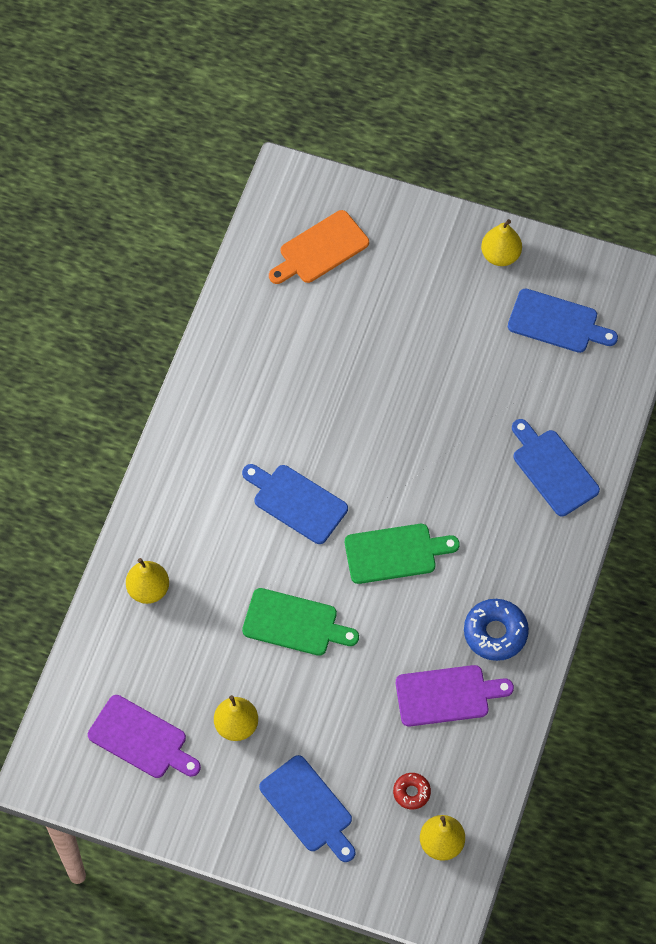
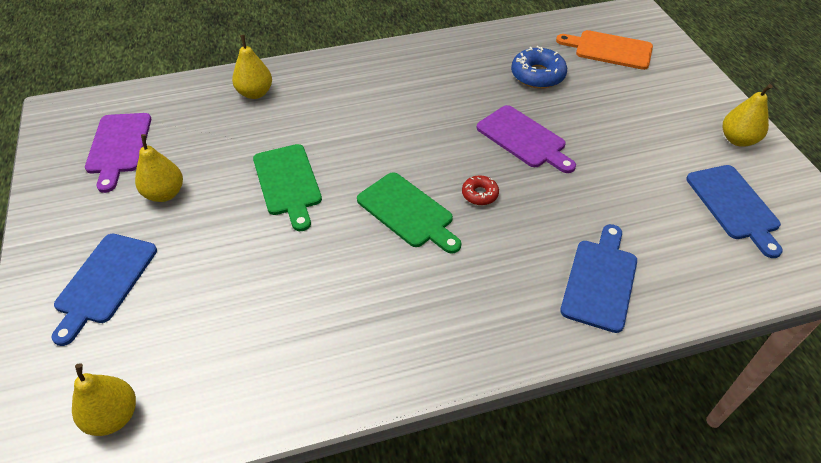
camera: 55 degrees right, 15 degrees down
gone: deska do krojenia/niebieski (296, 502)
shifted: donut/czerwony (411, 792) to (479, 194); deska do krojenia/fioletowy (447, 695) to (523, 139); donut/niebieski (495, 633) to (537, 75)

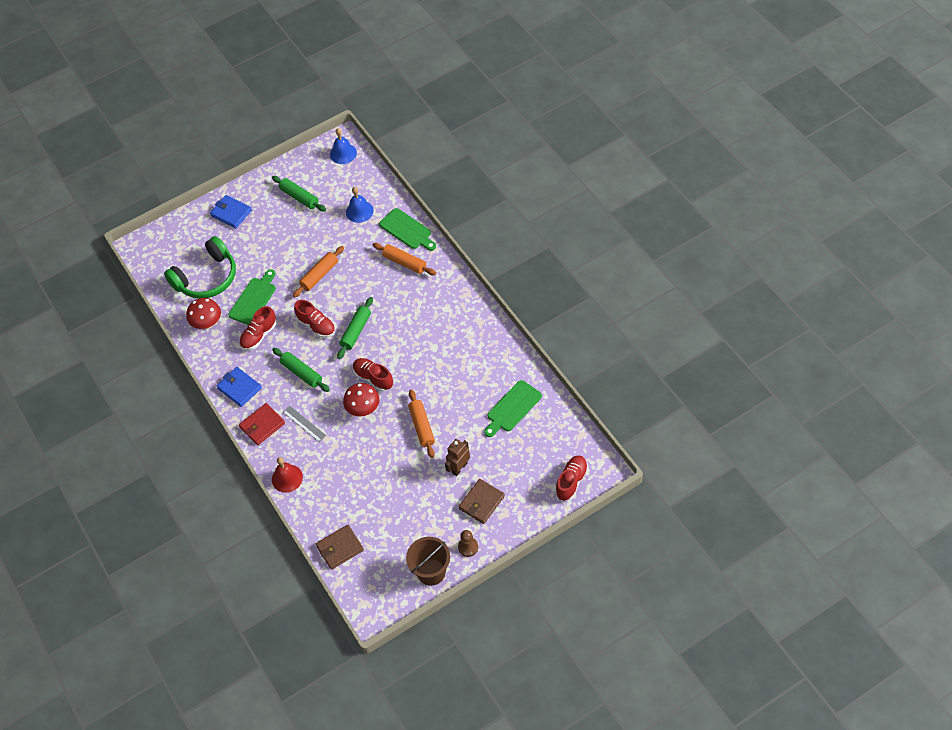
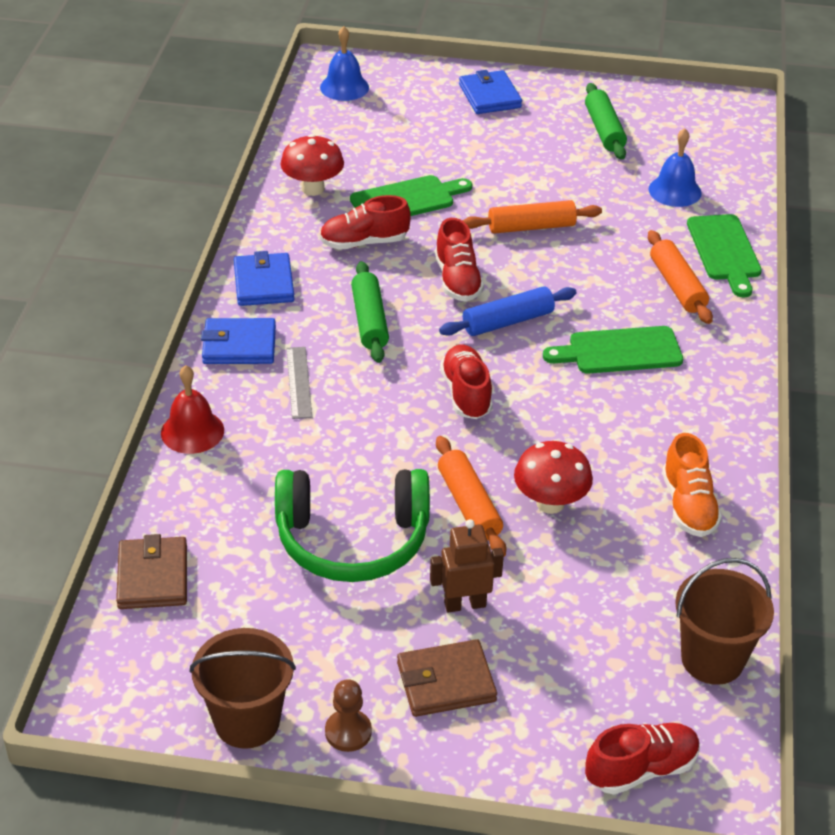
camera: 35 degrees right, 15 degrees down
new: but/pomarańczowy (688, 505); wiadro/brązowy (712, 659)
shifted: słuchawki/zielony (206, 278) to (352, 539); dzwonek/niebieski (343, 153) to (344, 87); grzyb/czerwony (363, 409) to (550, 503); deska do krojenia/zielony (512, 408) to (619, 351)
repainted: portfel/czerwony (262, 425) to portfel/niebieski (239, 345); wałek do ciasta/zielony (356, 331) to wałek do ciasta/niebieski (508, 321)
rotated: portfel/brązowy (340, 548) = (153, 577) 75 degrees clockwise; wałek do ciasta/pomarańczowy (422, 426) = (468, 505) 45 degrees counterclockwise

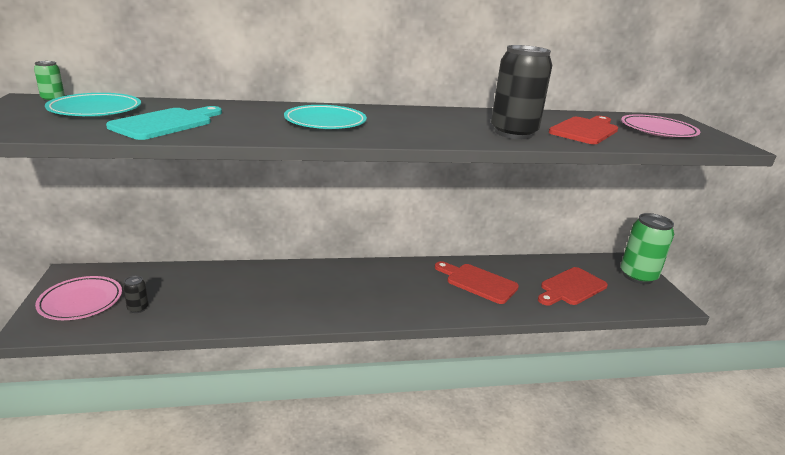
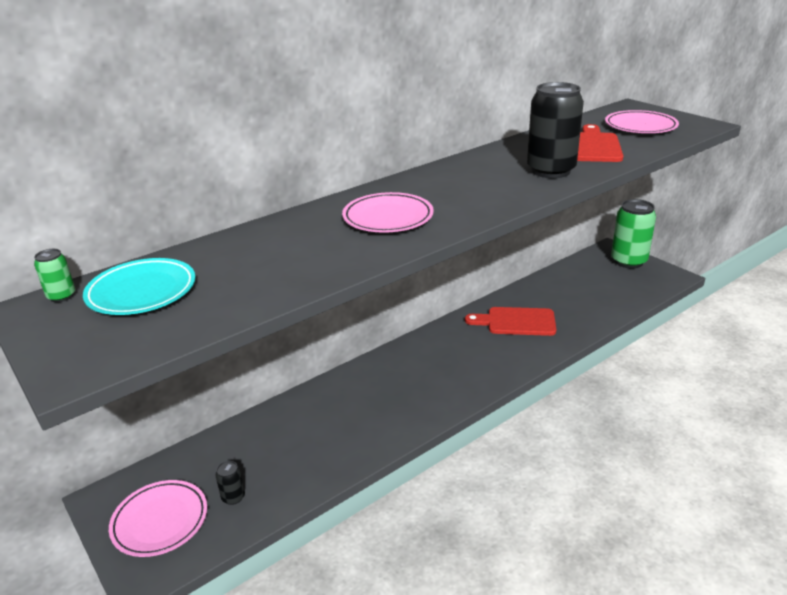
camera: 25 degrees left, 5 degrees up
gone: deska do krojenia/turkusowy (166, 123); deska do krojenia/czerwony (571, 287)
repainted: talerz/turkusowy (325, 122) to talerz/różowy (388, 218)

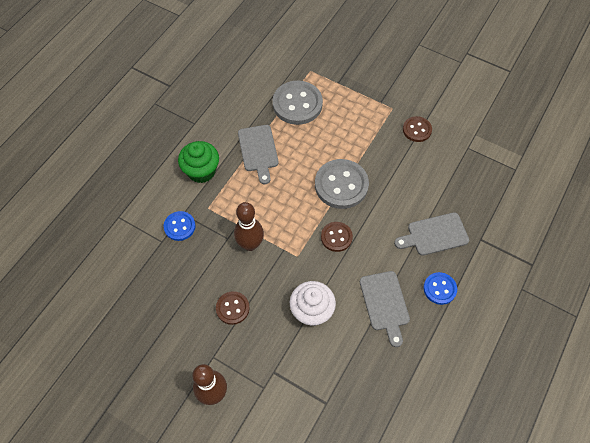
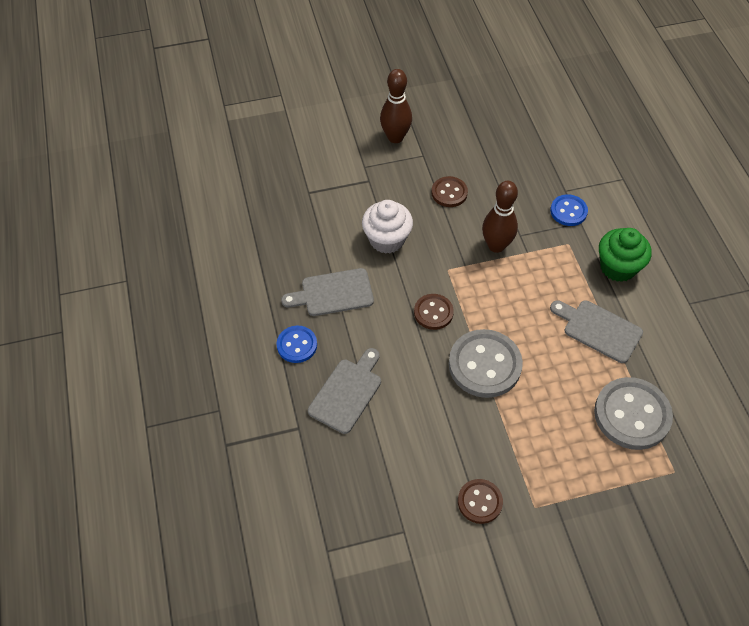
camera: 135 degrees right, 5 degrees down
rotated: deska do krojenia/szary (385, 304) = (333, 293) 45 degrees counterclockwise

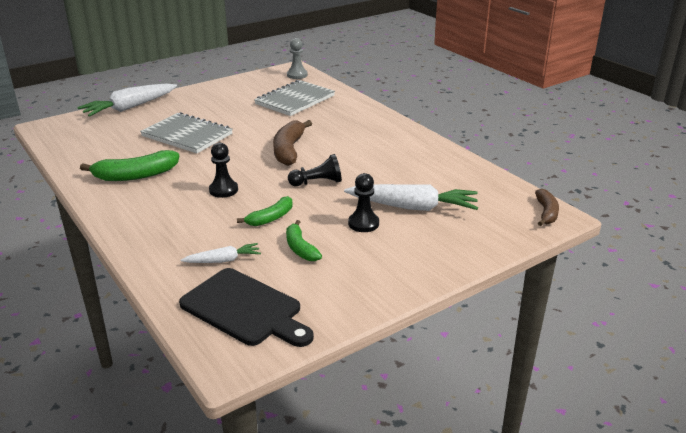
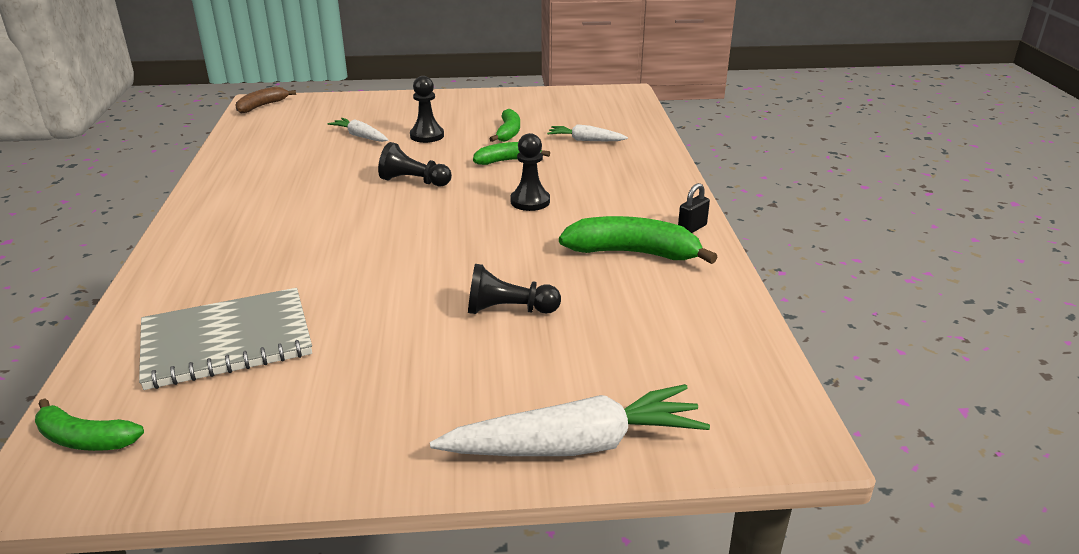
camera: 150 degrees left, 0 degrees up
gone: deska do krojenia/czarny (244, 309); banan/brązowy (289, 150)
new: kłódka/czarny (692, 228)
swapped: zeszyt/szary (187, 135) to pionek/czarny (508, 310); pionek/szary (297, 75) to banan/zielony (85, 439)
scaled: marchewka/biały (413, 207) = (360, 136) x0.53

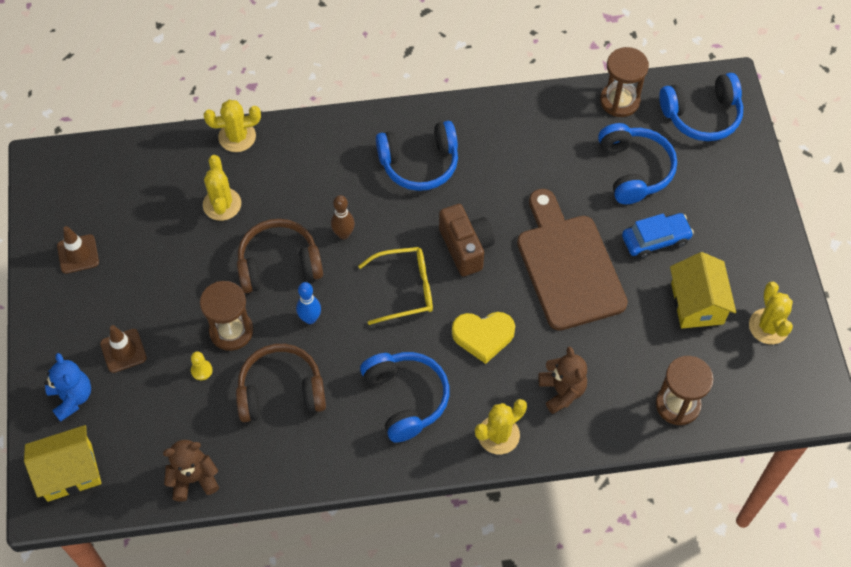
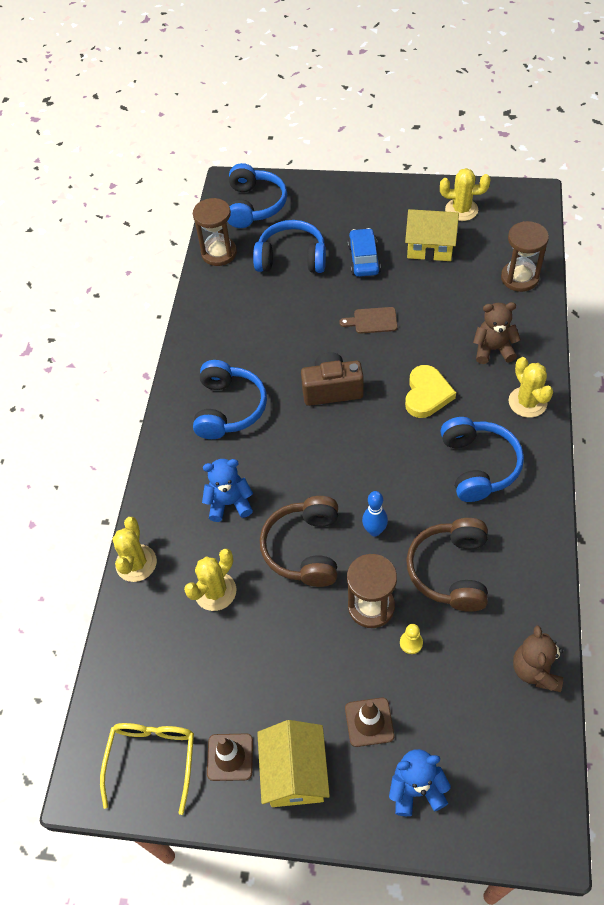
camera: 70 degrees left, 5 degrees down
gone: kręgiel/brązowy (343, 234)
new: miś/niebieski (229, 503)
shifted: domek/żółty (69, 472) to (295, 772); okulary/żółty (405, 289) to (152, 759)
rotated: kaktus/żółty (222, 204) = (215, 591) 60 degrees counterclockwise; słuchawki/niebieski (406, 398) = (478, 465) 90 degrees clockwise
scaled: deska do krojenia/brązowy (568, 266) = (372, 321) x0.41

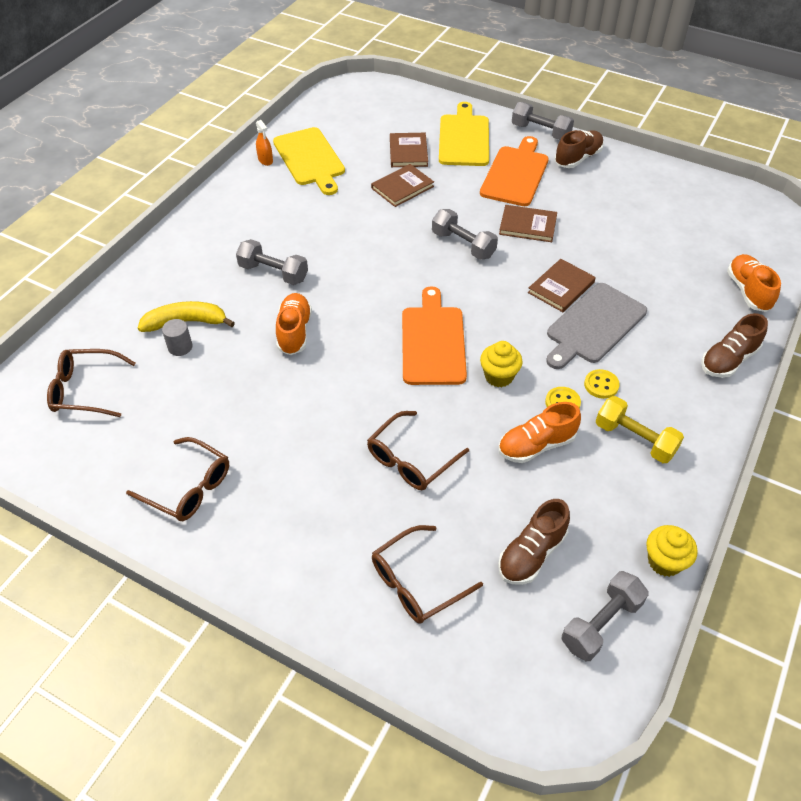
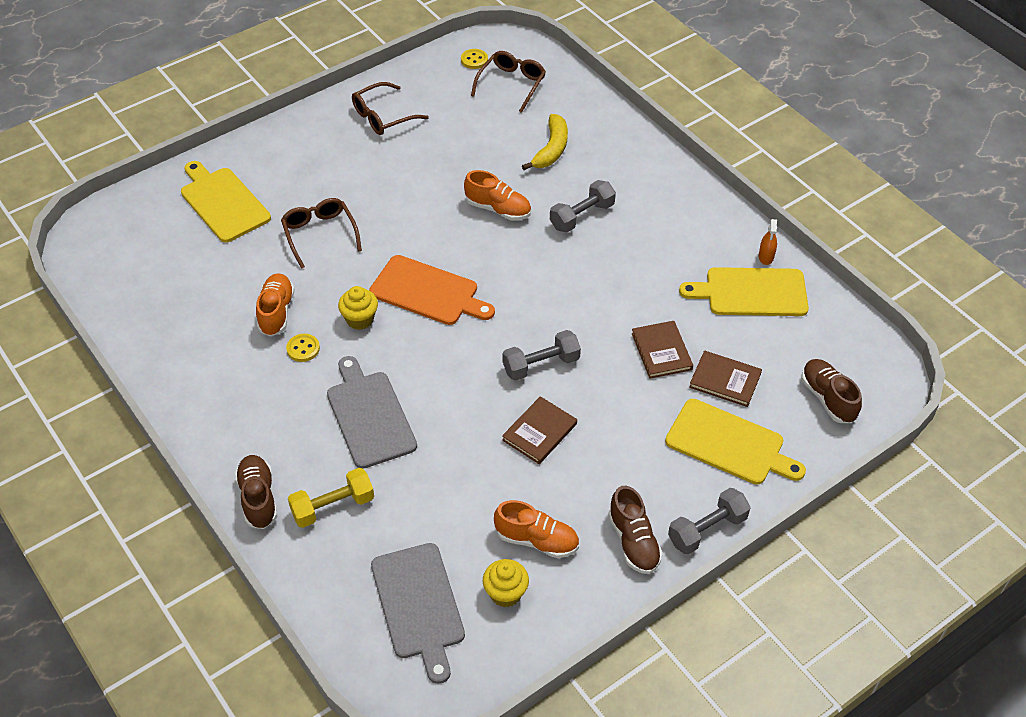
camera: 115 degrees right, 0 degrees up
gone: walec/szary (180, 347); deska do krojenia/pomarańczowy (515, 174); książka/brązowy (561, 287); hantel/szary (601, 623)
new: deska do krojenia/szary (419, 605)
shifted: but/brązowy (531, 553) to (828, 398); guzik/żółty (601, 385) to (474, 60); hantel/żółty (635, 439) to (333, 506); muffinka/żółty (664, 561) to (505, 593); but/pomarańczowy (748, 291) to (537, 540)
swapped: okulary/brązowy (417, 582) to deska do krojenia/żółty (223, 202)
rotated: spryskiwacz/pomarańczowy (265, 160) = (766, 257) 75 degrees counterclockwise

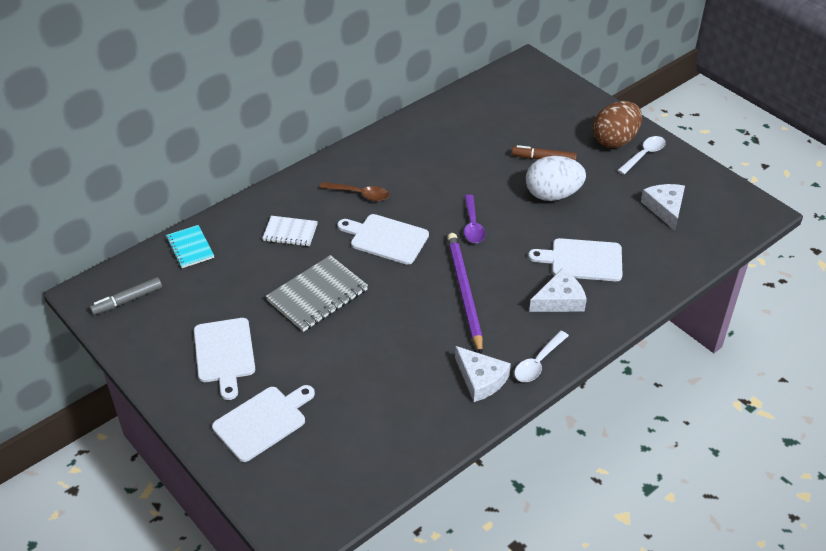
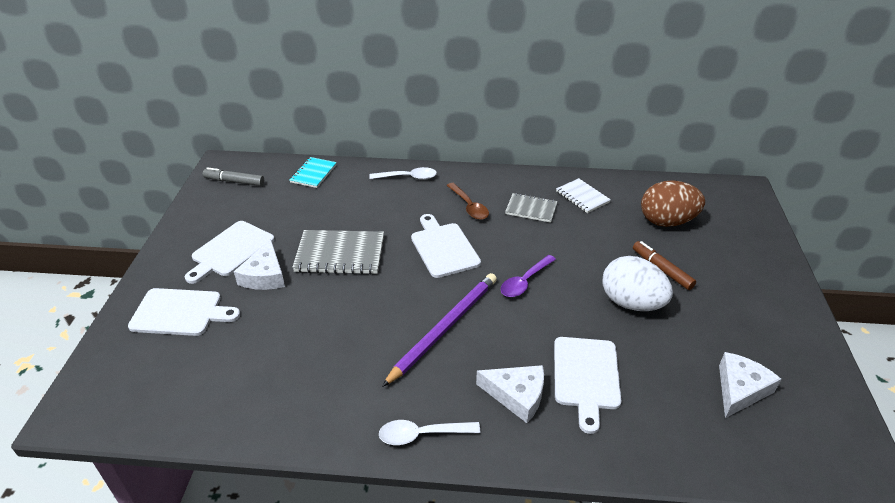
camera: 45 degrees right, 5 degrees down
new: zeszyt/szary (531, 209)
shifted: zeszyt/biały (290, 232) to (582, 197); ser/biały (481, 379) to (265, 275); jajko/brązowy (615, 140) to (667, 221); łyżka/biały (644, 155) to (408, 177)
rotated: deska do krojenia/biały (582, 260) = (586, 376) 135 degrees counterclockwise

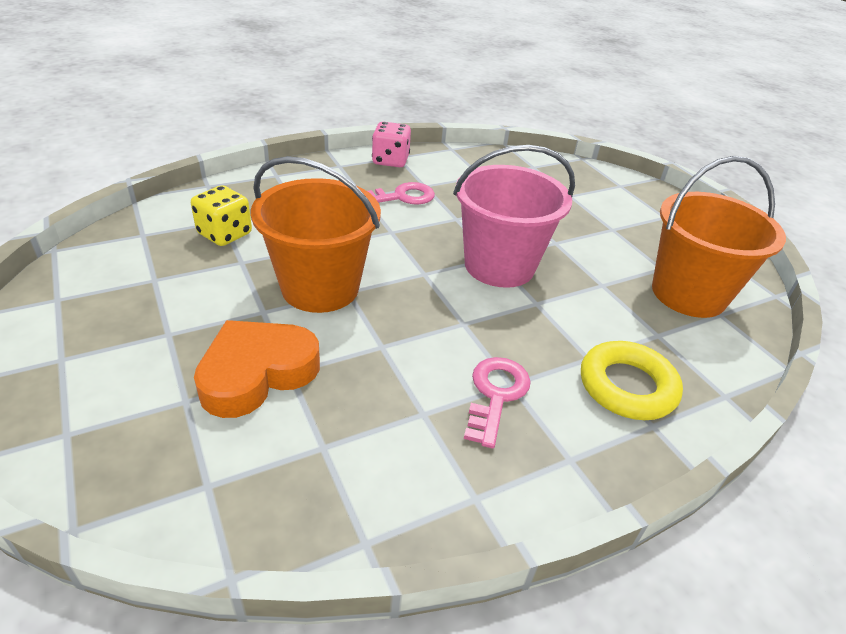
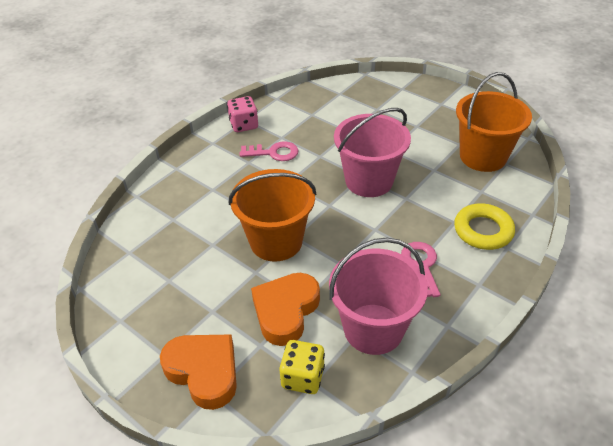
camera: 20 degrees left, 5 degrees up
new: serce/pomarańczowy (204, 372); wiadro/różowy (373, 329)
shifted: kostka do gry/żółty (225, 234) to (303, 377)
rotated: klucz/różowy (401, 197) = (273, 153) 45 degrees clockwise

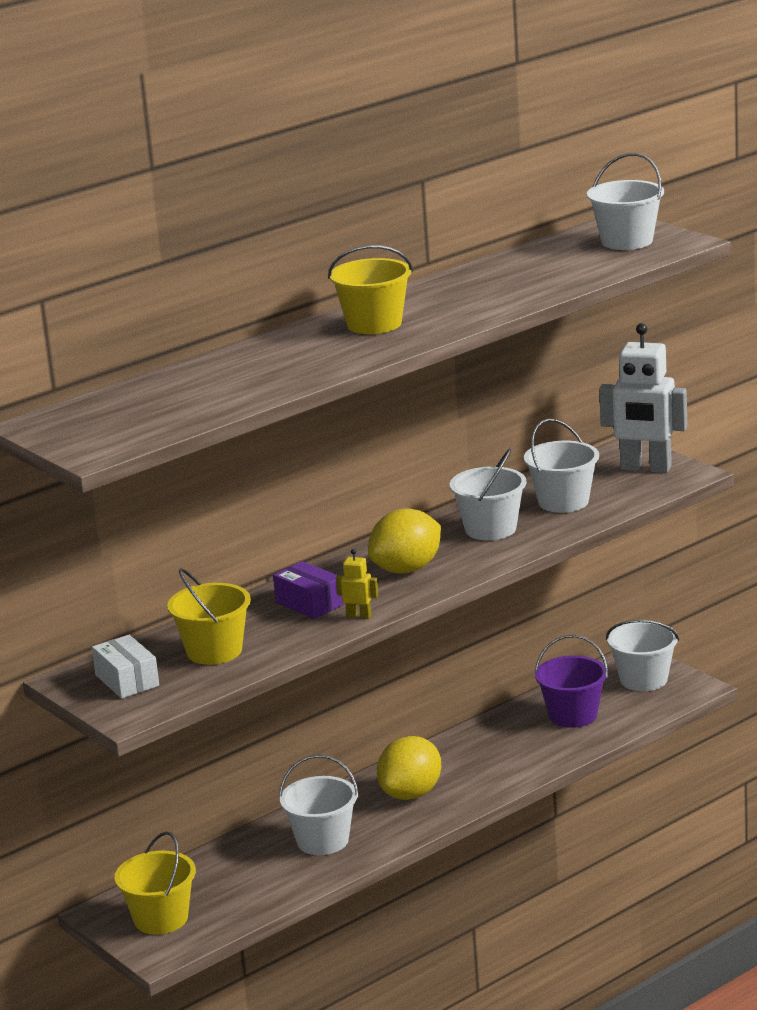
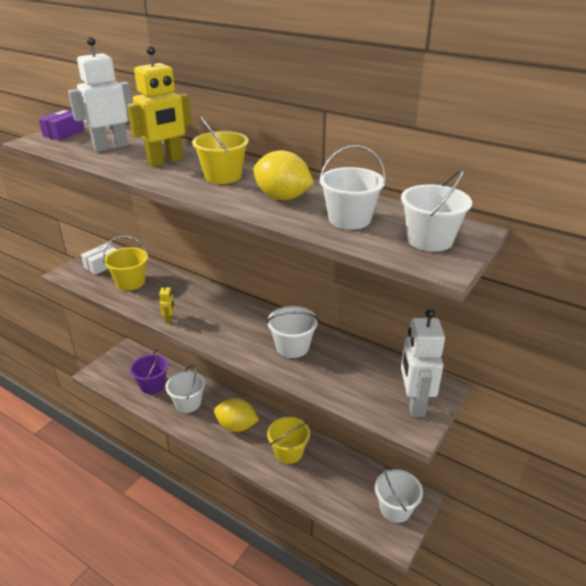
camera: 70 degrees right, 10 degrees up
new: robot/biały (110, 147); robot/żółty (165, 161)
shifted: wiadro/żółty (161, 919) to (288, 452); pudełko/fioletowy (309, 603) to (64, 133); cytryna/żółty (407, 569) to (282, 197); wiadro/biały (563, 502) to (349, 219); wiadro/fioletowy (573, 715) to (152, 385)

